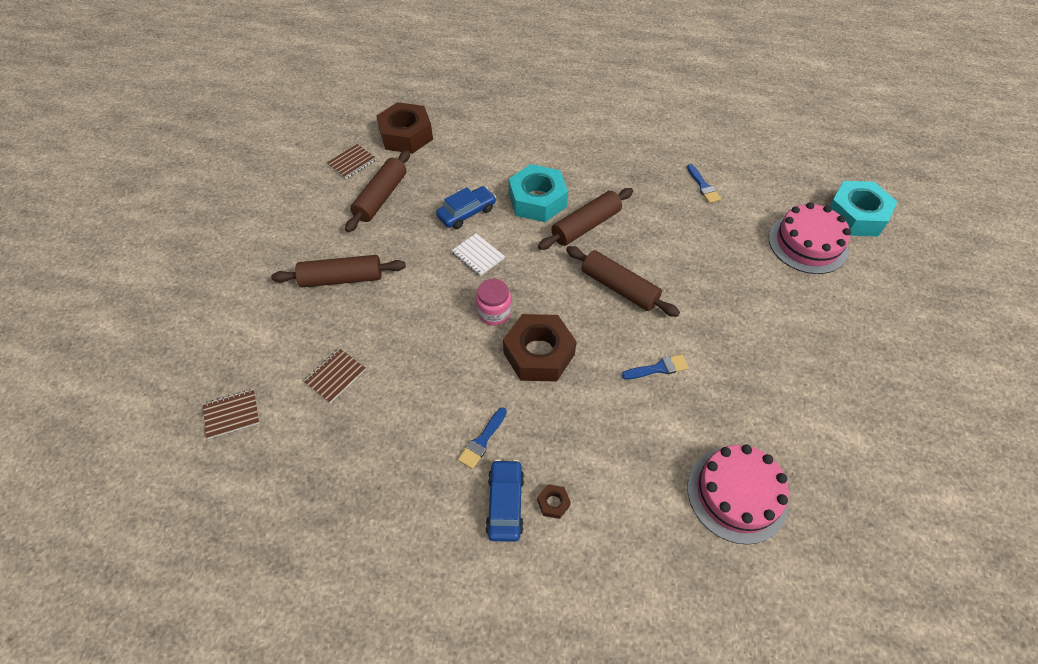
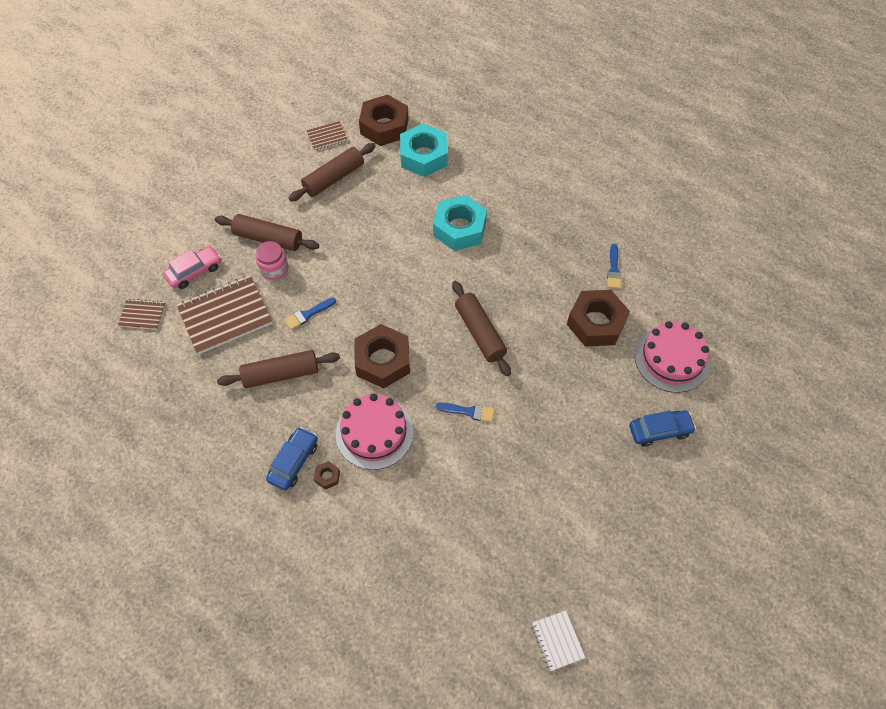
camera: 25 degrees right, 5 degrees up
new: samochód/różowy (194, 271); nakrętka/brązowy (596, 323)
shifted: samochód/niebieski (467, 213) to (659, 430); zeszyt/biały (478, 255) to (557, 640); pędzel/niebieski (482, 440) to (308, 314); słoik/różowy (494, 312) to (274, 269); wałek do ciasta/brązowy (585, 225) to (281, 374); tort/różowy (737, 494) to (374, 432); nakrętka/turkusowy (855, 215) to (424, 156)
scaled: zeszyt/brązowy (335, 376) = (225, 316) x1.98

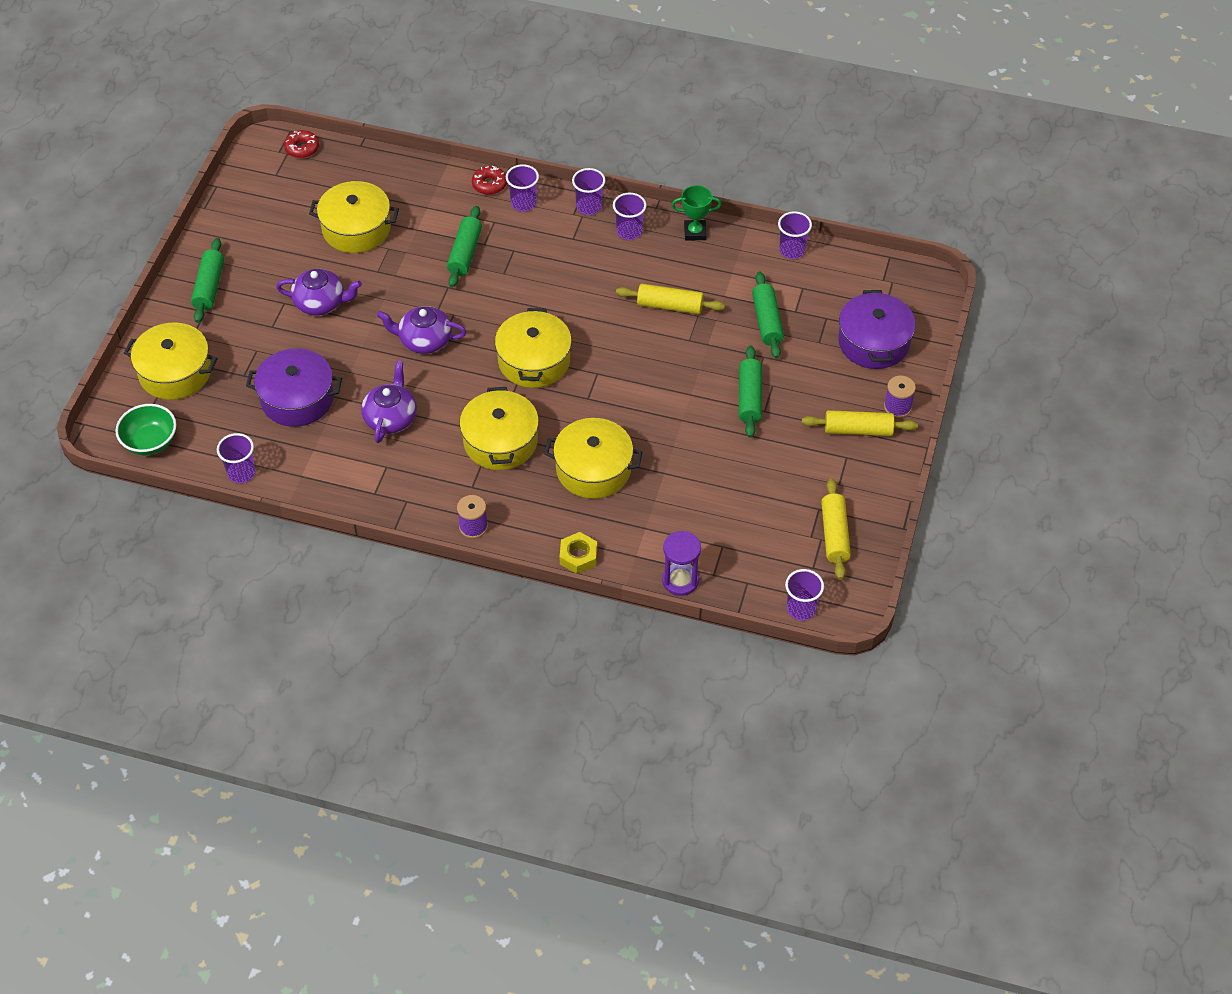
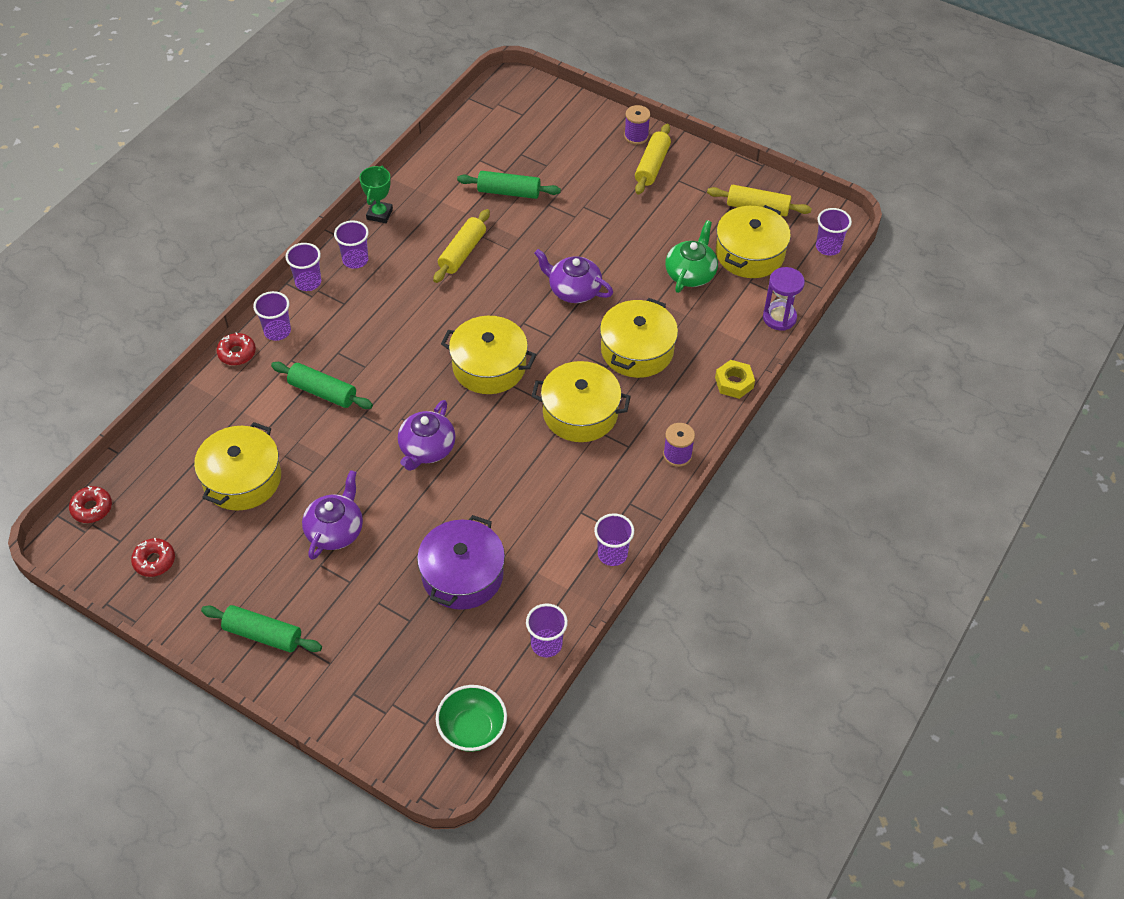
camera: 75 degrees left, 0 degrees up
gone: wałek do ciasta/zielony (749, 397); garnek/fioletowy (873, 342)
new: donut/czerwony (154, 561); imbryk/zielony (690, 273)
shifted: garnek/żółty (175, 372) to (750, 253); imbryk/fioletowy (391, 418) to (573, 290); szklanka/fioletowy (792, 250) to (612, 554)

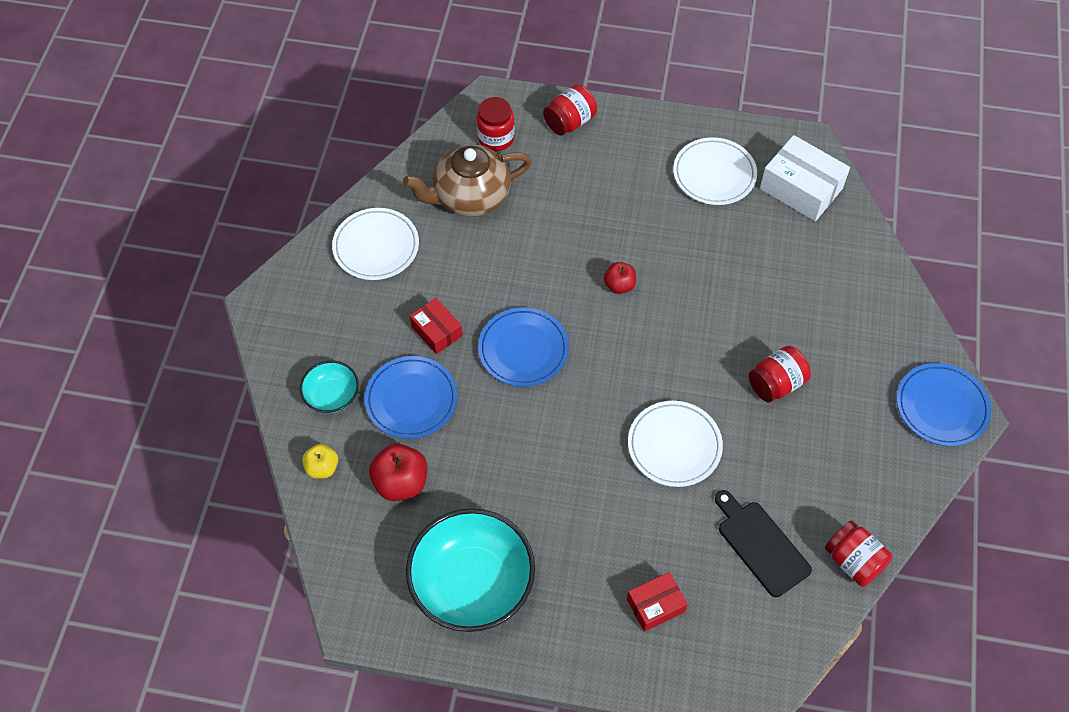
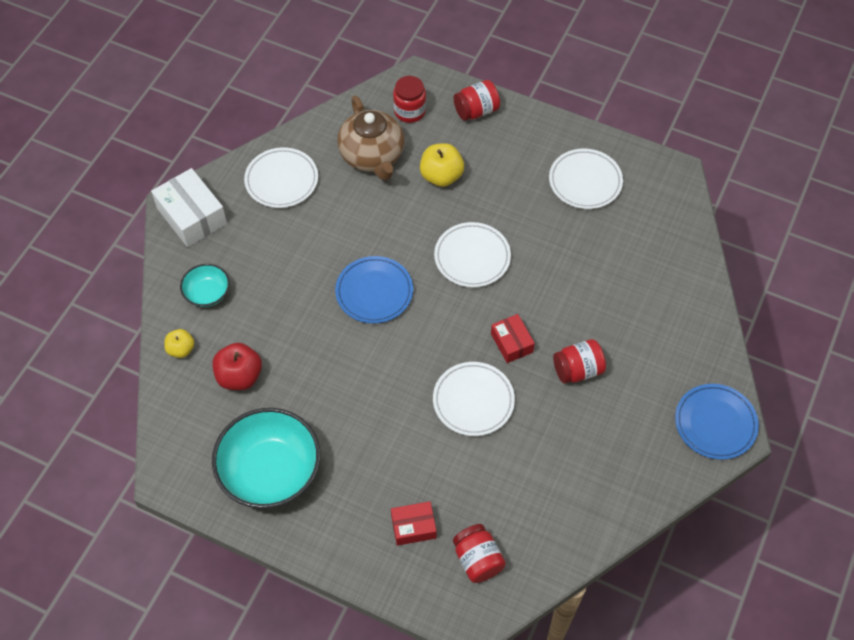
camera: 15 degrees right, 0 degrees up
gone: talerz/niebieski (411, 400); deska do krojenia/czarny (761, 545)
new: jabłko/żółty (441, 176)
shifted: pudełko/czerwony (436, 331) to (511, 343); pudełko/biały (801, 188) to (192, 216); słoik/czerwony (853, 561) to (477, 560)
swapped: jabłko/czerwony (619, 285) to talerz/biały (472, 257)
rotated: imbryk/brązowy (470, 197) = (372, 156) 105 degrees counterclockwise

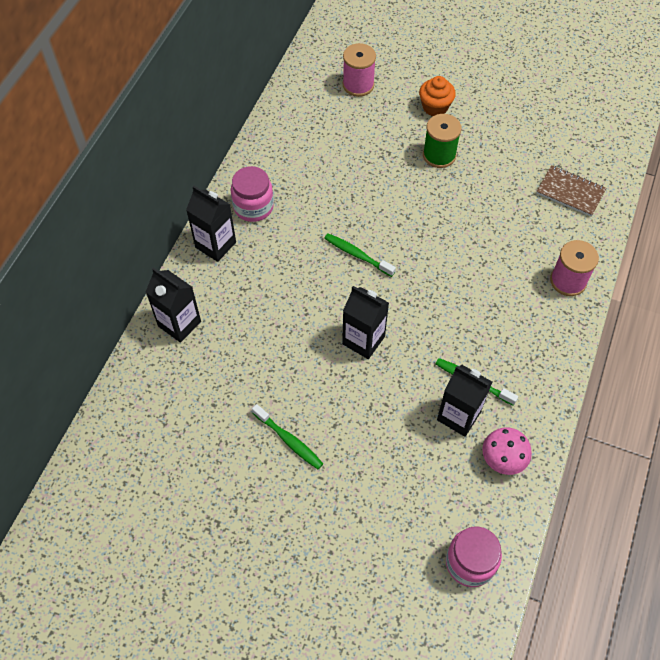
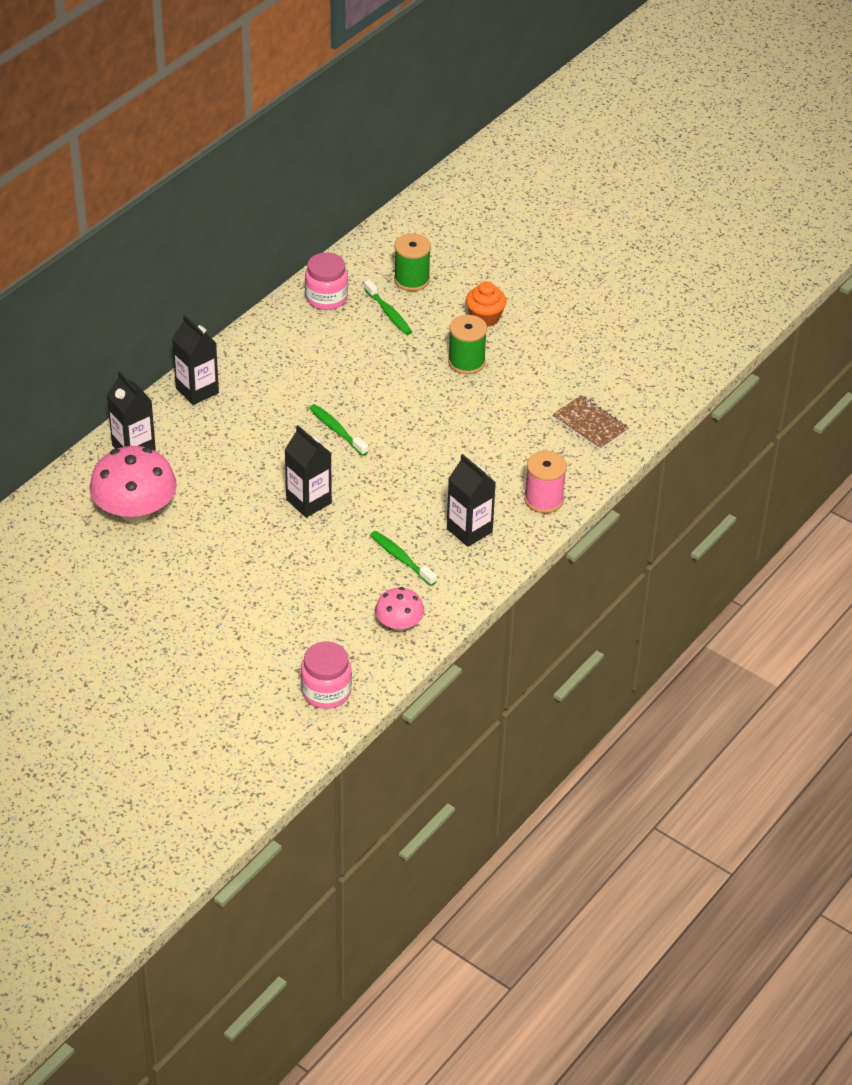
camera: 15 degrees right, 15 degrees down
new: grzyb/różowy (135, 511)
shifted: słoik/różowy (253, 207) to (326, 298); szczoteczka do zębów/zielony (289, 440) to (388, 313); karton mleka/czarny (458, 416) to (469, 530)
repainted: szpulka/różowy (358, 85) to szpulka/zielony (412, 280)

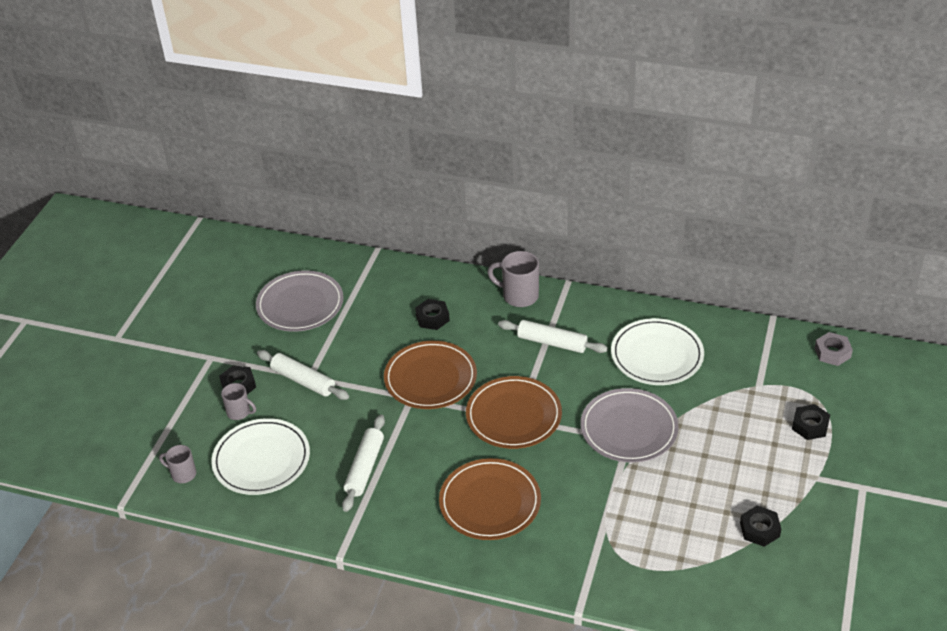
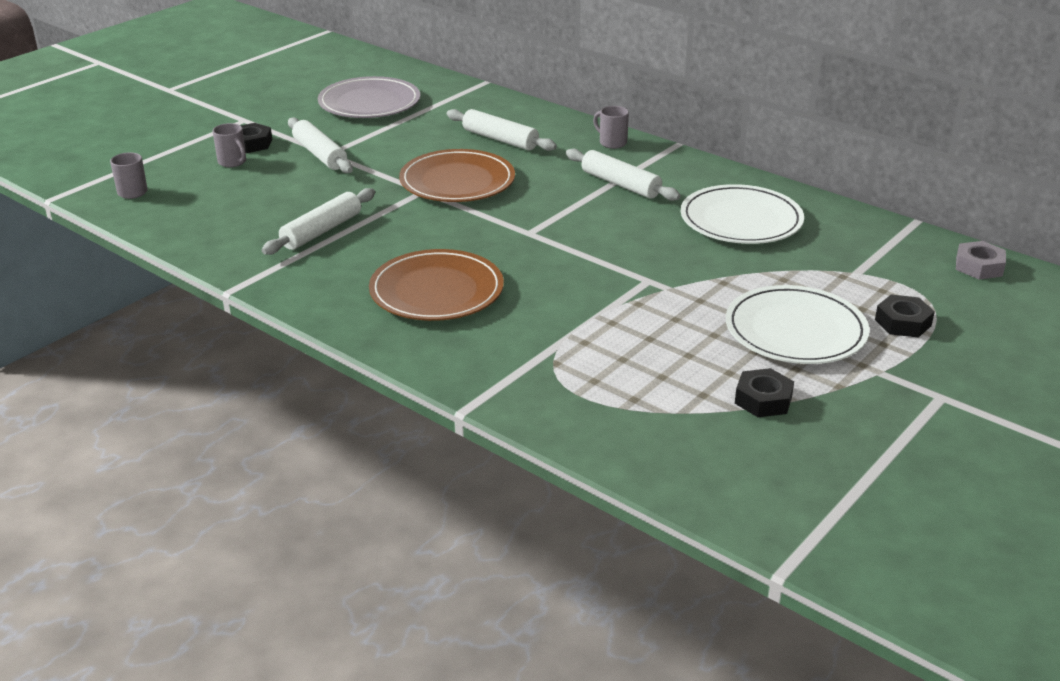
camera: 20 degrees right, 10 degrees down
gone: talerz/brązowy (513, 415); talerz/szary (629, 428)
shifted: talerz/biały (261, 460) to (795, 330)
swapped: nakrętka/czarny (432, 318) to wałek do ciasta/biały (500, 139)
scaled: kubek/szary (519, 296) = (612, 143) x0.62

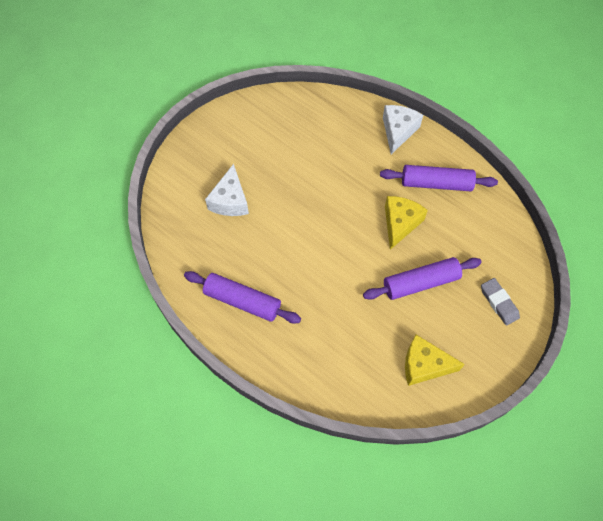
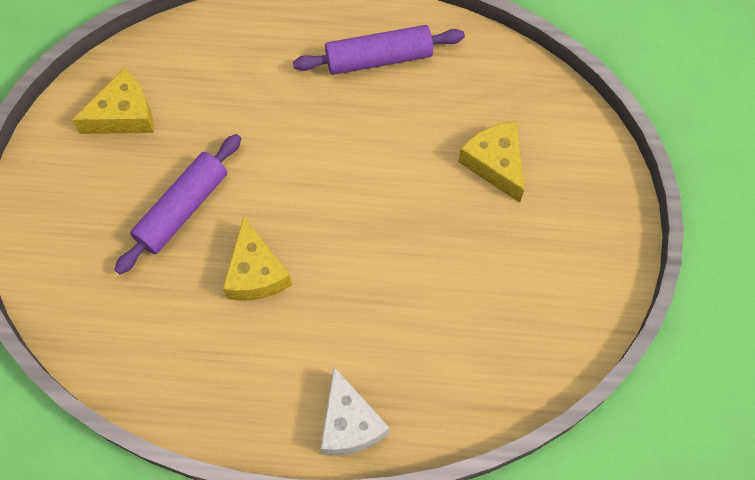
camera: 145 degrees right, 5 degrees up
gone: wałek do ciasta/fioletowy (436, 184); gumka do mazania/szary (499, 303)
repainted: ser/biały (230, 200) to ser/żółty (495, 164)

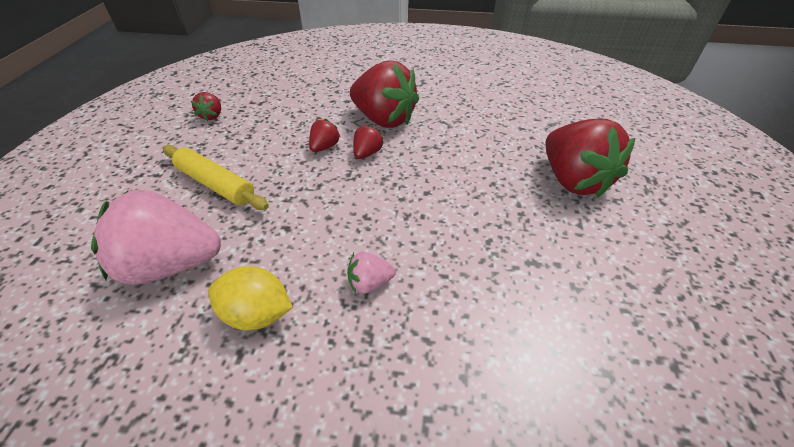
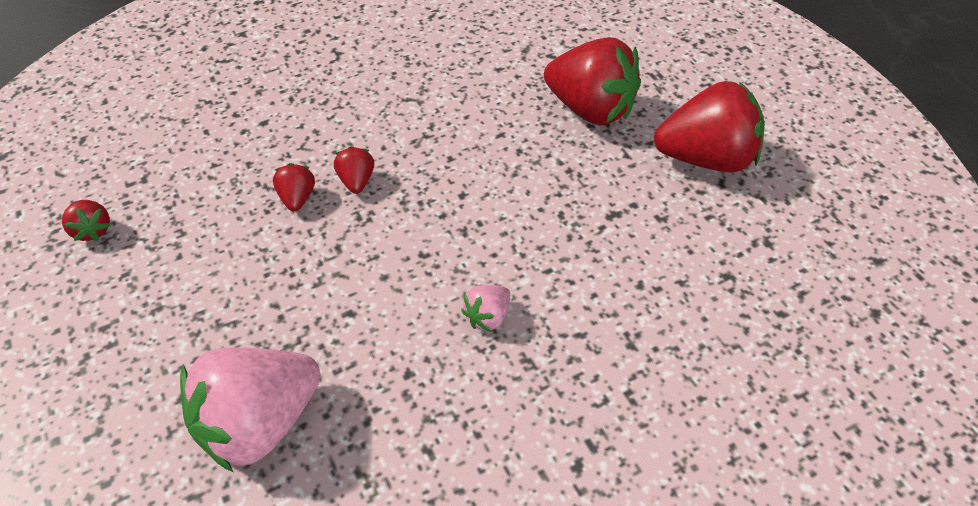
camera: 35 degrees left, 5 degrees up
gone: wałek do ciasta/żółty (216, 184); cytryna/żółty (257, 314)
shifted: truskawka/czerwony (384, 119) to (705, 159)

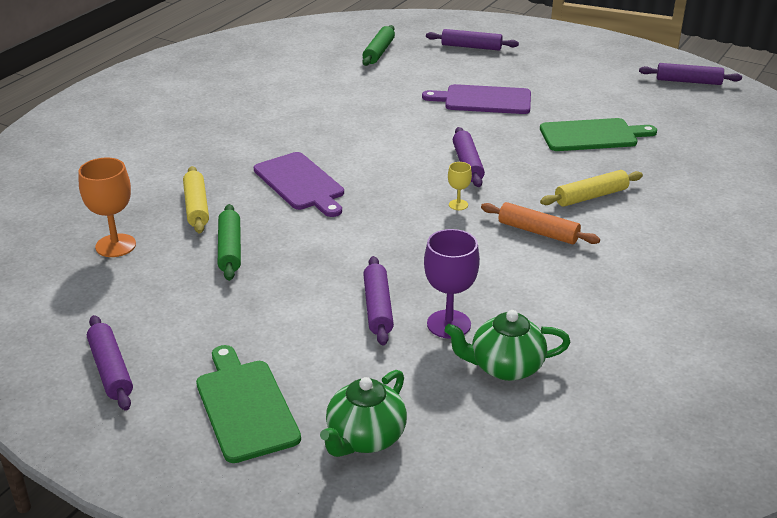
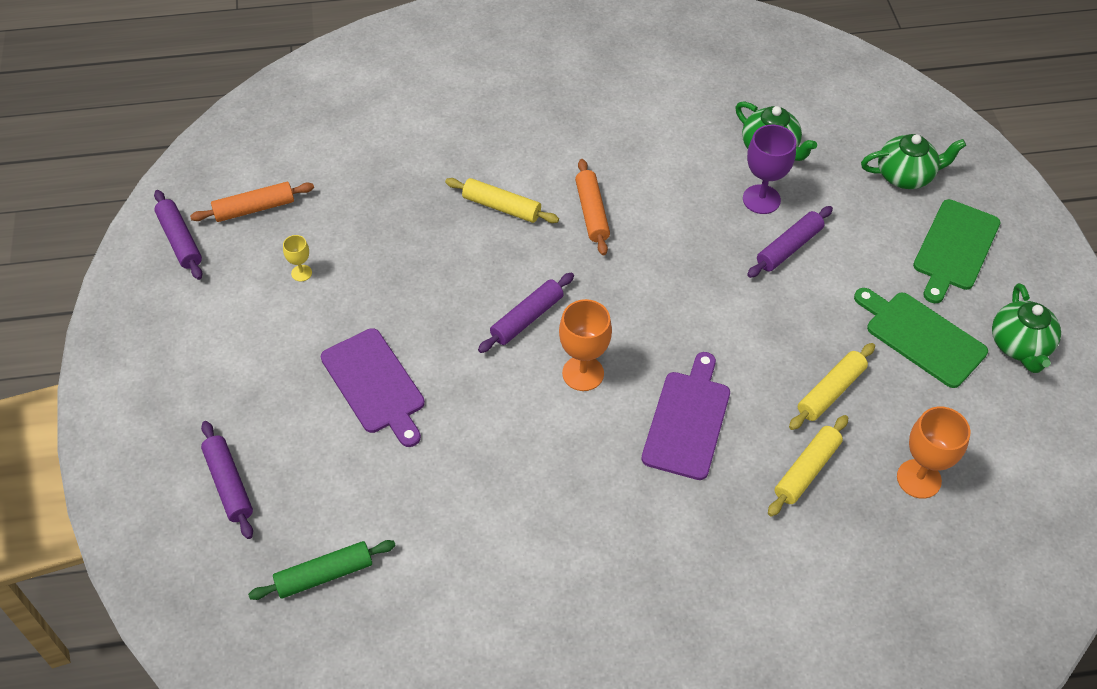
camera: 130 degrees left, 20 degrees up
new: wałek do ciasta/pomarańczowy (254, 208); kielich/pomarańczowy (583, 373)
shifted: kielich/żółty (458, 205) to (301, 273); deska do krojenia/zielony (592, 135) to (921, 336)
swapped: wałek do ciasta/fioletowy (111, 370) to imbryk/zielony (1019, 345)
repainted: wałek do ciasta/zielony (230, 249) to wałek do ciasta/żółty (830, 392)

